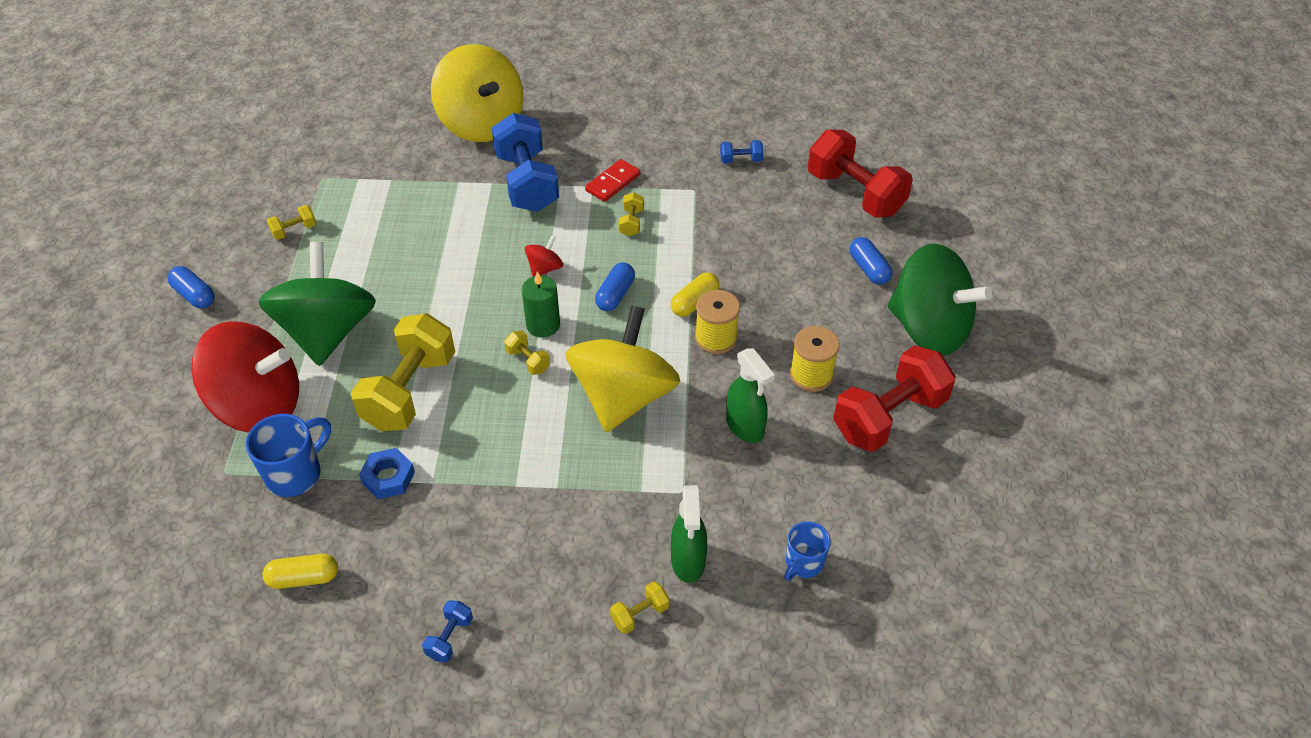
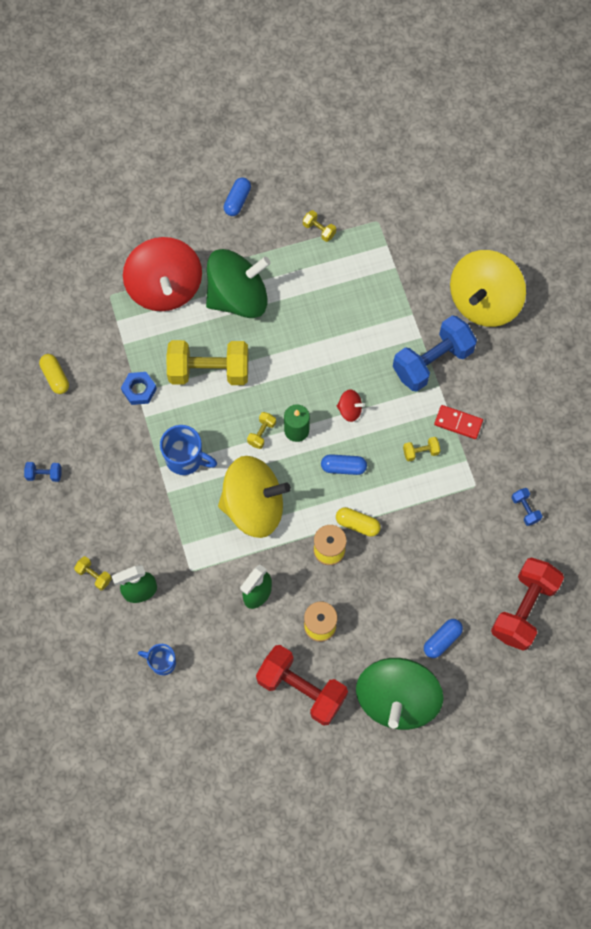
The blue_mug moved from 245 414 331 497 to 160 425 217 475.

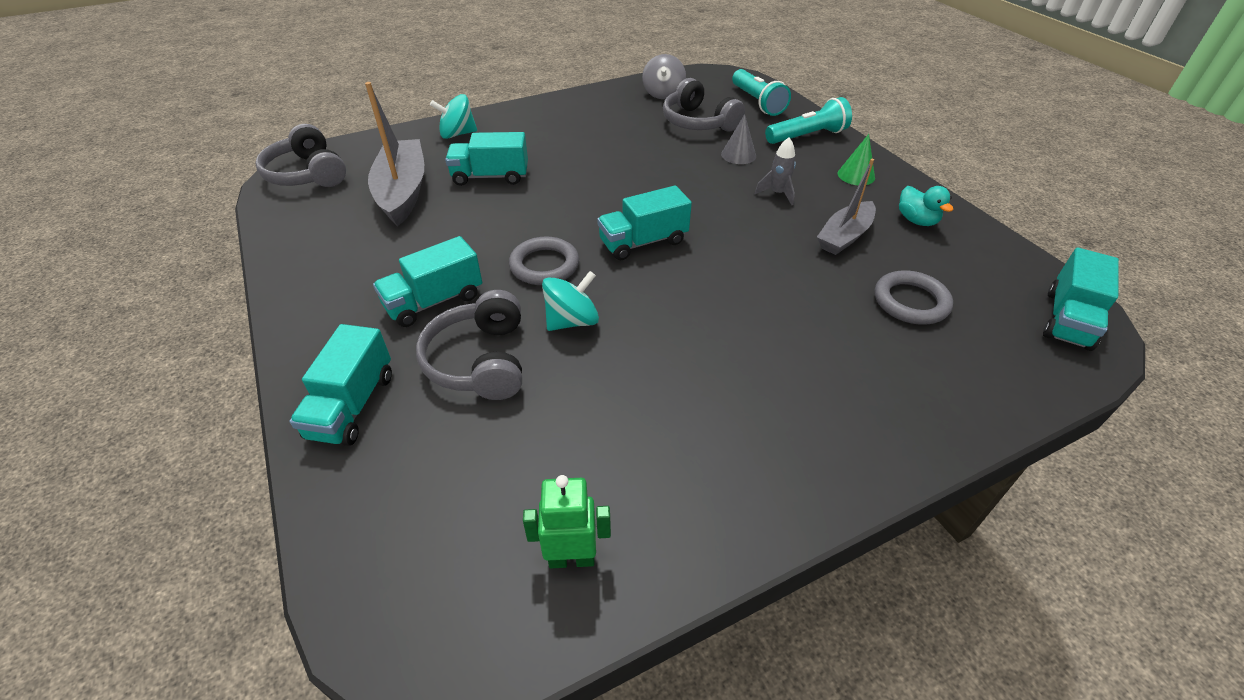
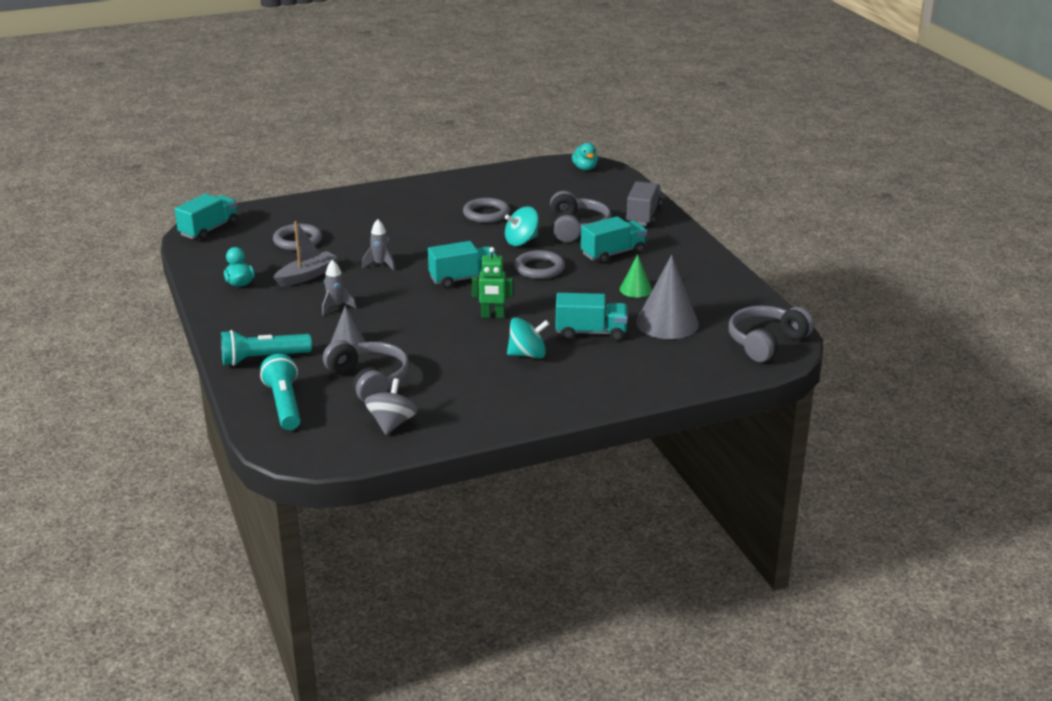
The grey_headphones at 255 124 346 187 turned 105 degrees counterclockwise.
The turquoise_truck at 290 324 392 446 became the grey_truck at 626 181 662 226.
The grey_boat at 365 82 424 226 was replaced by the grey_cone at 636 255 699 339.
The turquoise_spinning_top moved from 430 94 477 139 to 507 317 549 359.
The green_robot moved from 523 475 611 568 to 471 247 513 318.
The green_cone moved from 838 134 875 185 to 620 254 652 298.
The grey_rocket at 362 219 395 271 appeared.
The grey_ring at 463 198 510 223 appeared.
The turquoise_duck at 572 143 598 170 appeared.

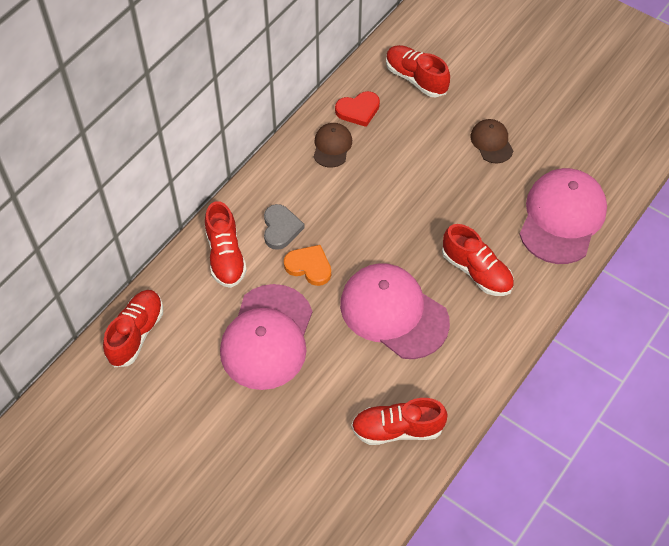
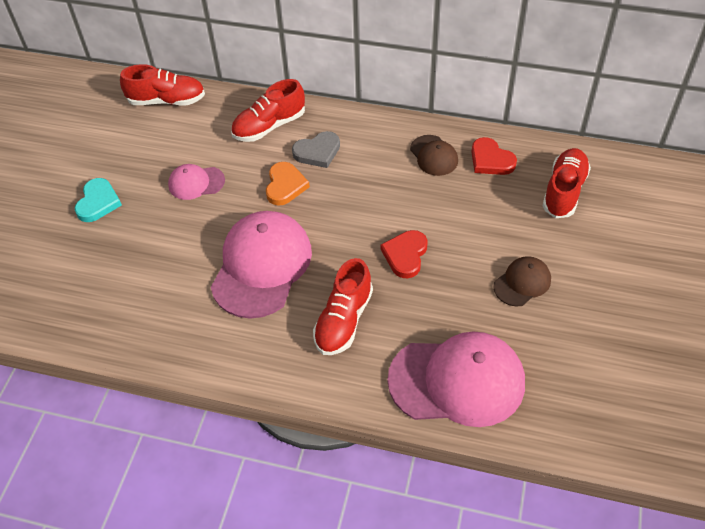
The pink_cap at 220 284 312 390 changed to 0.49 times the size.
The brown_cap at 314 123 352 168 turned 75 degrees clockwise.
The red_shoe at 351 398 448 445 disappeared.
The turquoise_heart at 74 178 122 222 appeared.
The red_heart at 381 230 428 278 appeared.

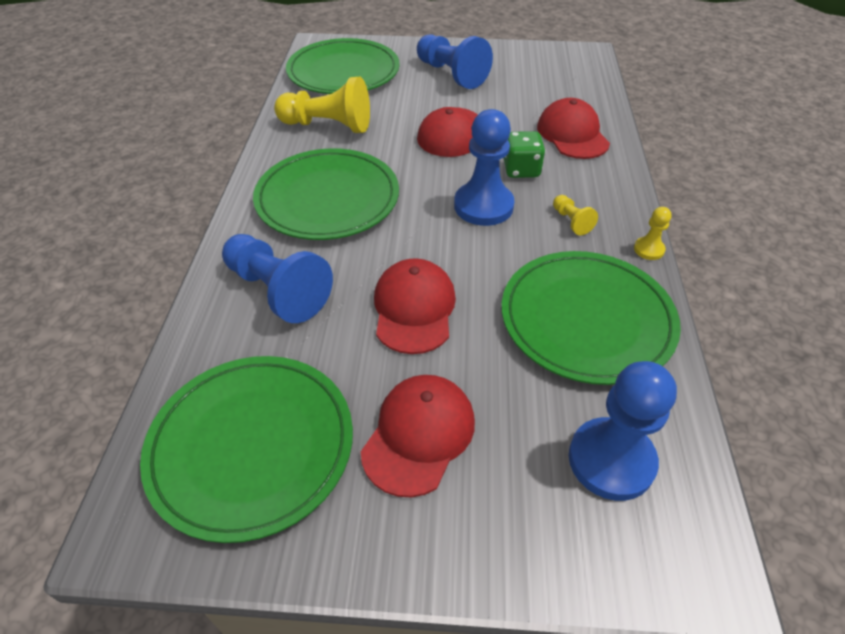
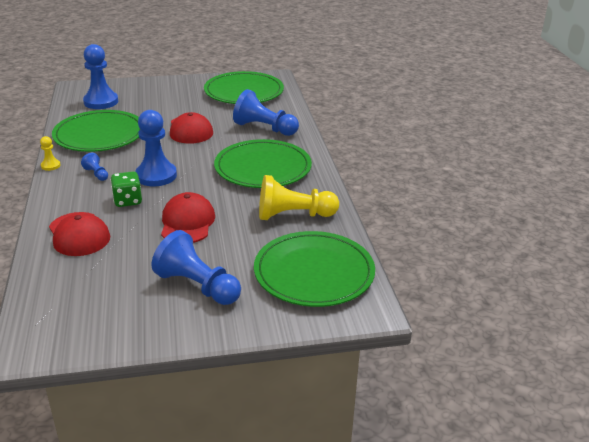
The red_cap at 361 375 475 497 disappeared.
The yellow_pawn at 553 195 598 235 became the blue_pawn at 81 153 108 181.

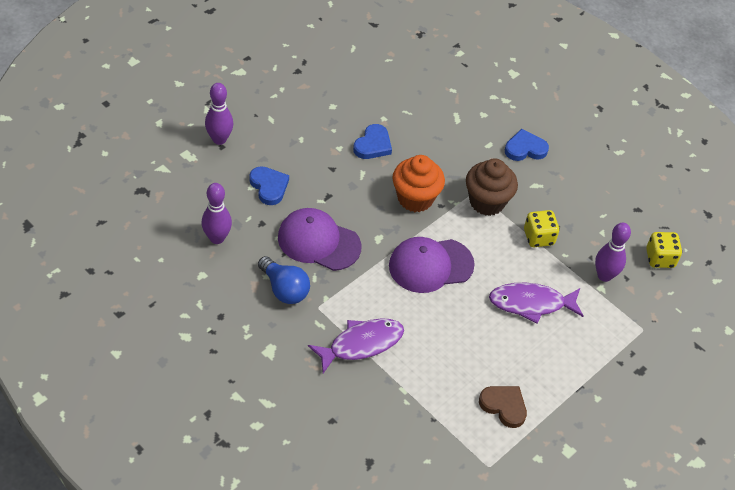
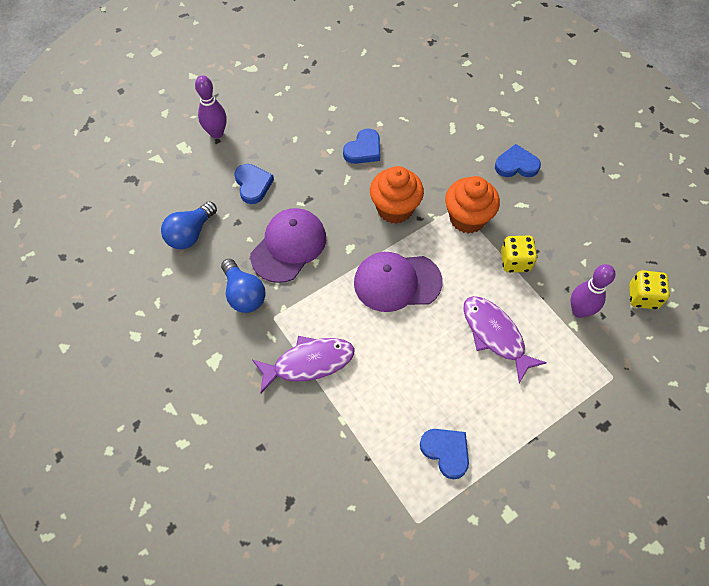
The purple_bowling_pin at 202 183 232 244 was replaced by the blue_light_bulb at 161 201 217 249.
The purple_cap at 278 208 361 271 turned 90 degrees clockwise.
The brown_cupcake at 466 158 518 216 became the orange_cupcake at 445 176 500 234.
The brown_heart at 479 386 527 428 became the blue_heart at 420 429 469 479.
The purple_fish at 489 283 584 324 turned 45 degrees clockwise.

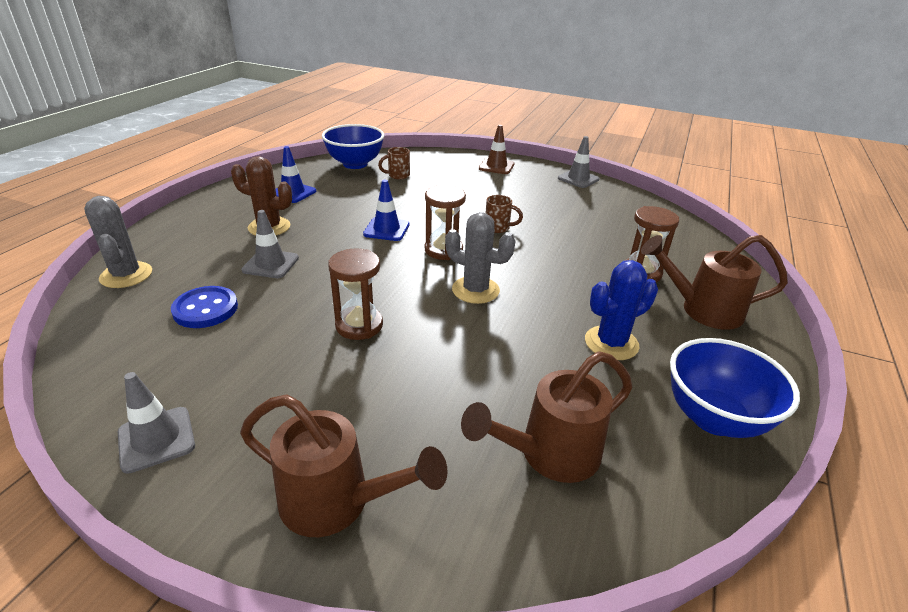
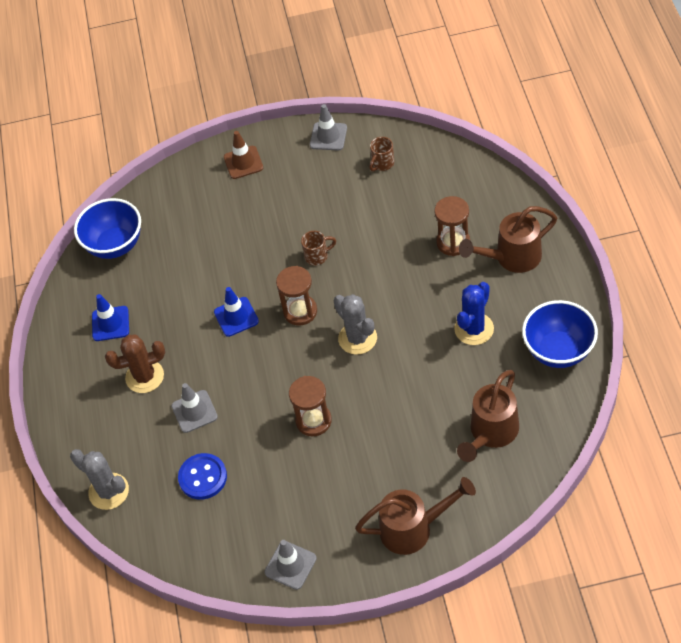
The brown_mug moved from 378 147 410 179 to 369 137 394 172.
The grey_cactus at 445 212 515 304 turned 60 degrees clockwise.

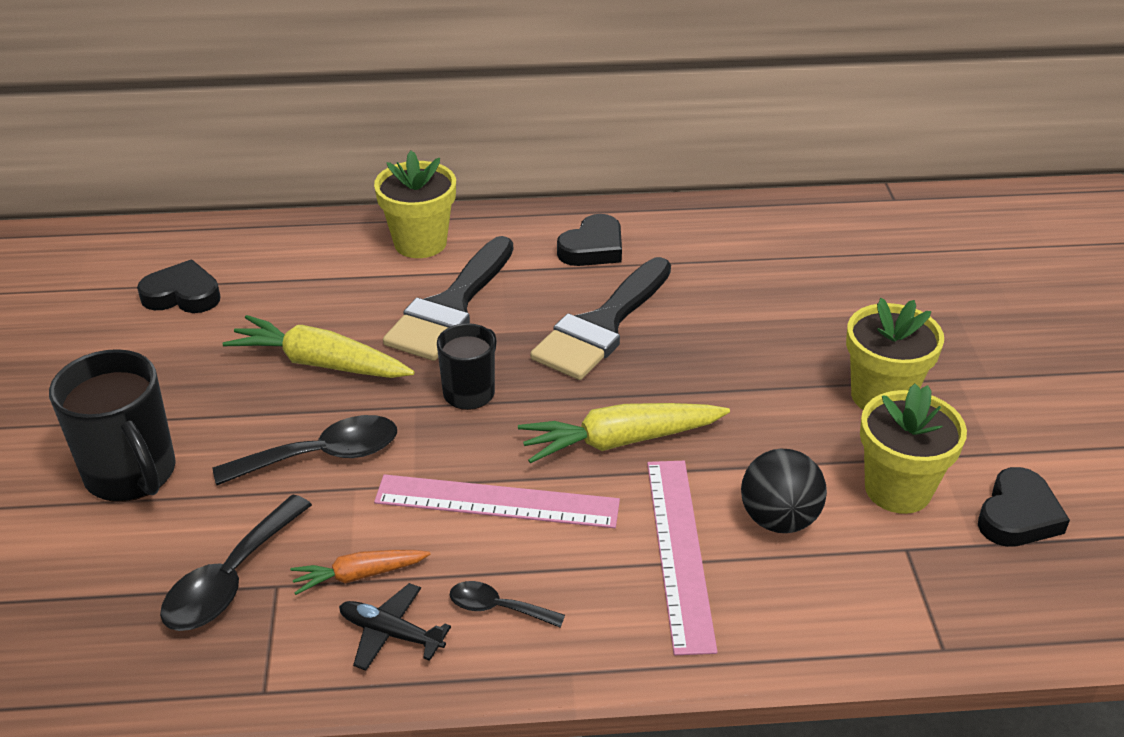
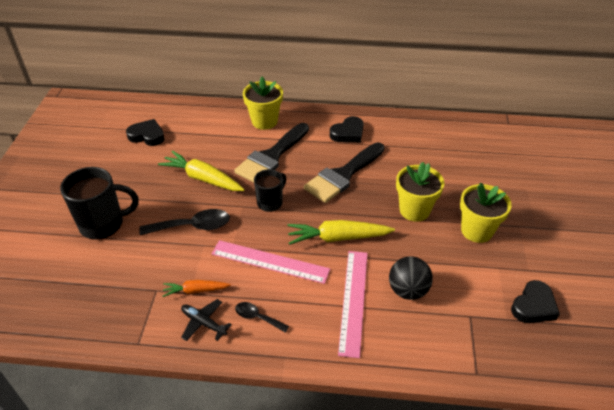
The black_mug at 49 349 176 502 turned 75 degrees counterclockwise.
The black_spoon at 160 494 312 631 disappeared.
The yellow_flower_pot moved from 860 384 967 514 to 396 162 445 221.

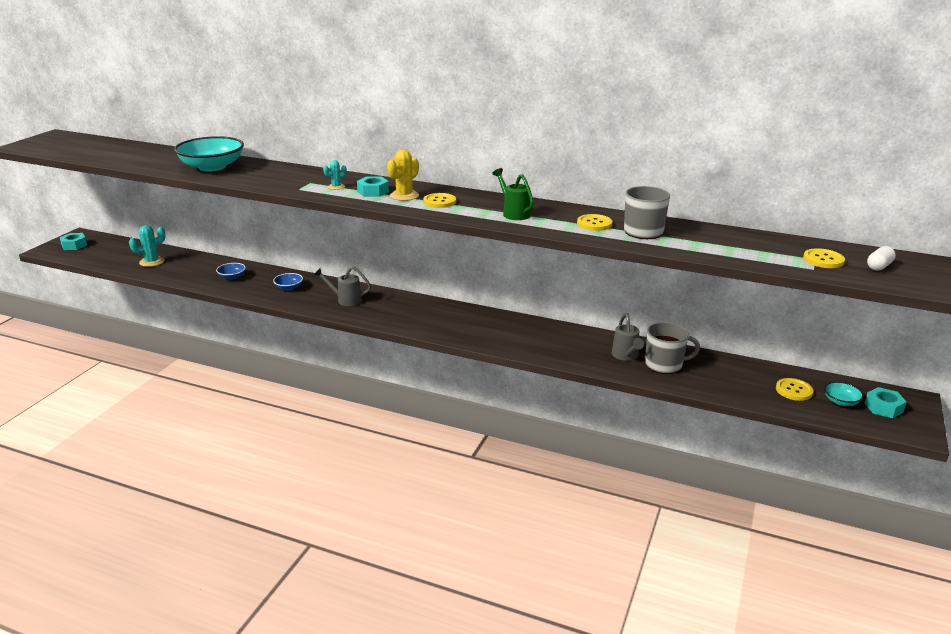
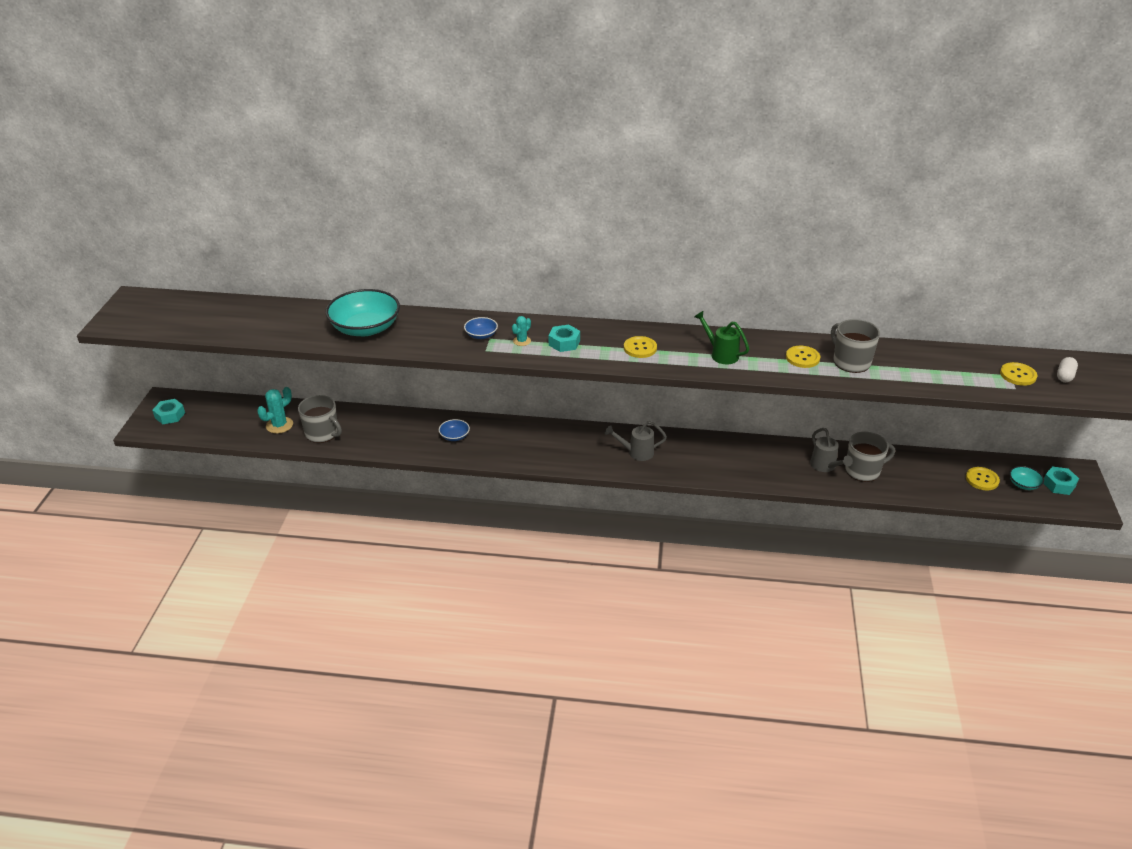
The blue_bowl moved from 216 263 246 279 to 464 317 498 339.
The grey_watering_can moved from 314 267 371 306 to 605 421 667 461.
The yellow_cactus at 387 150 419 201 disappeared.
The grey_mug at 298 395 342 443 appeared.

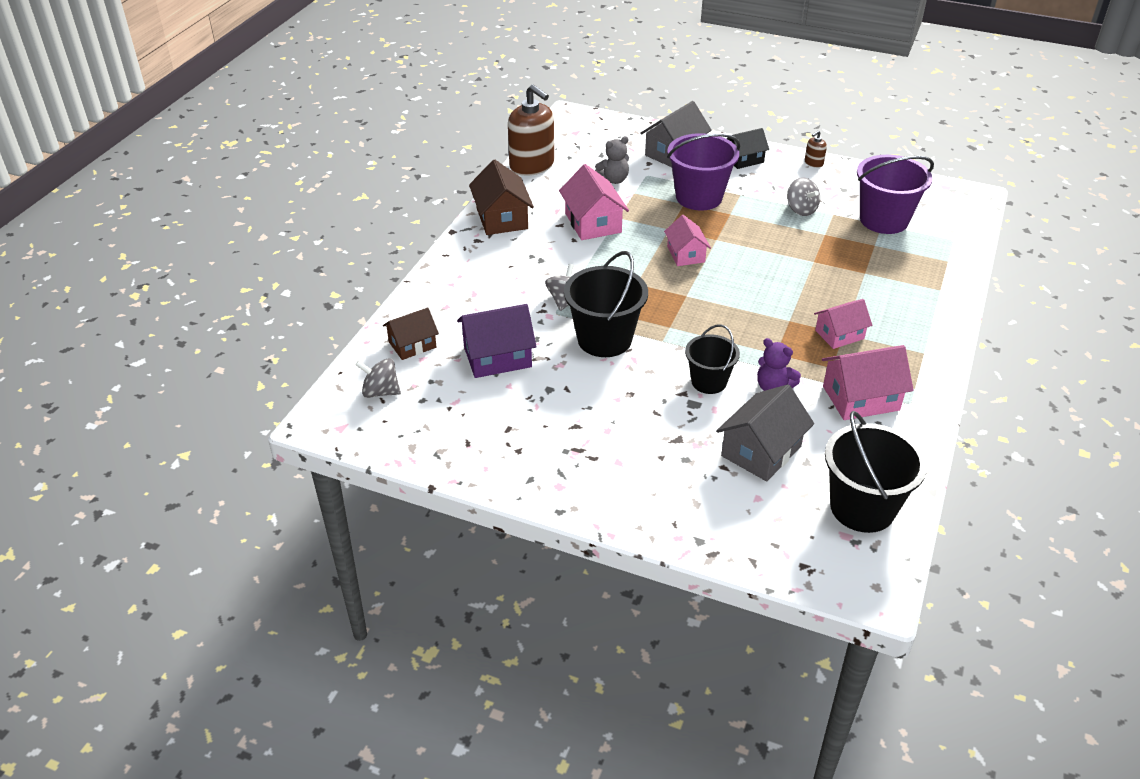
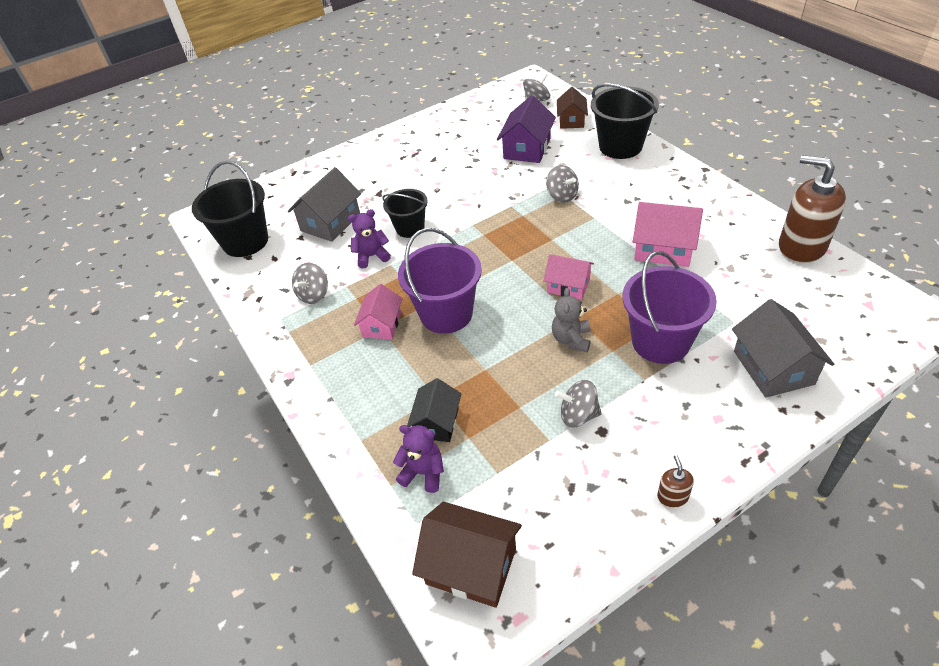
The brown_house moved from 469 160 534 235 to 412 502 522 608.
The brown_soap_dispenser at 508 84 554 176 turned 45 degrees clockwise.
The black_bucket moved from 564 251 648 357 to 591 84 659 159.
The grey_teddy_bear moved from 595 136 629 184 to 552 288 590 352.
The grey_house at 716 384 814 481 turned 45 degrees clockwise.
The black_house moved from 727 128 769 169 to 407 378 461 442.
The pink_house at 822 345 914 420 was replaced by the grey_spinning_top at 292 262 328 304.
The purple_bucket moved from 857 155 934 234 to 398 228 482 334.
The purple_teddy_bear at 393 425 444 493 appeared.

